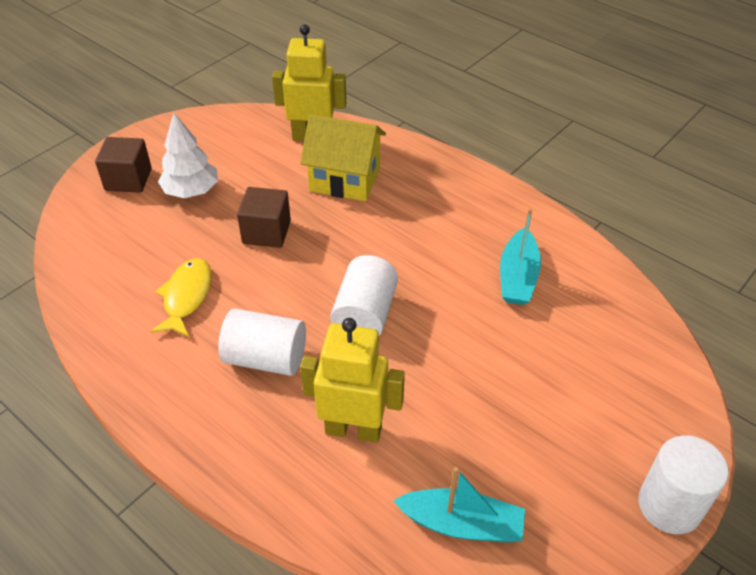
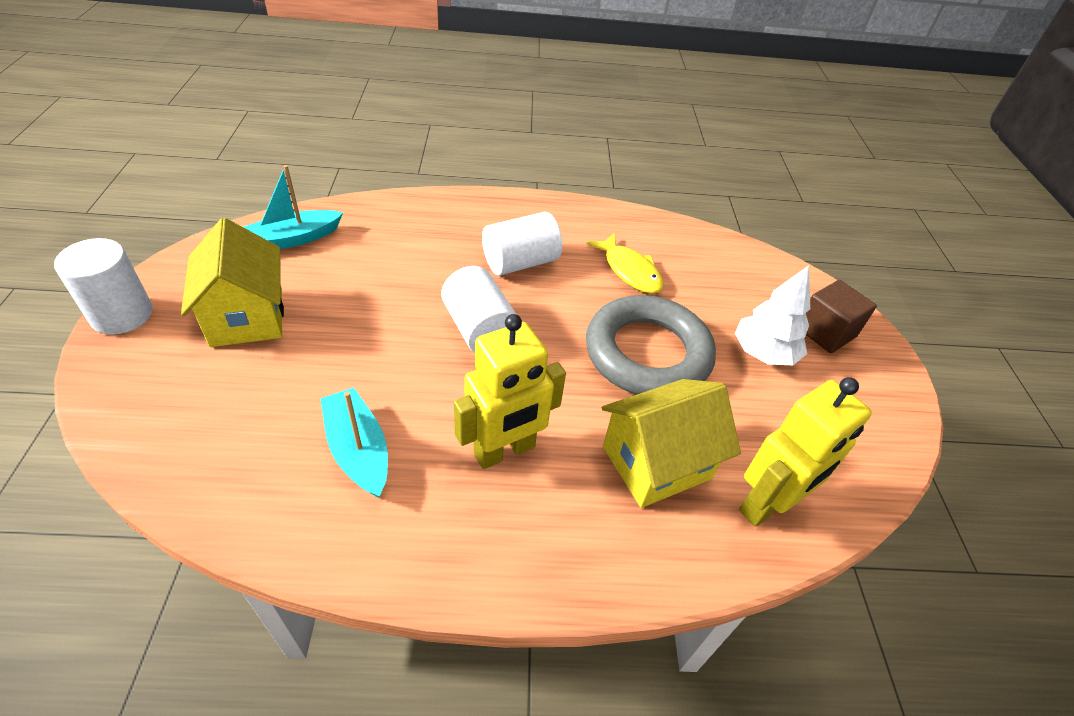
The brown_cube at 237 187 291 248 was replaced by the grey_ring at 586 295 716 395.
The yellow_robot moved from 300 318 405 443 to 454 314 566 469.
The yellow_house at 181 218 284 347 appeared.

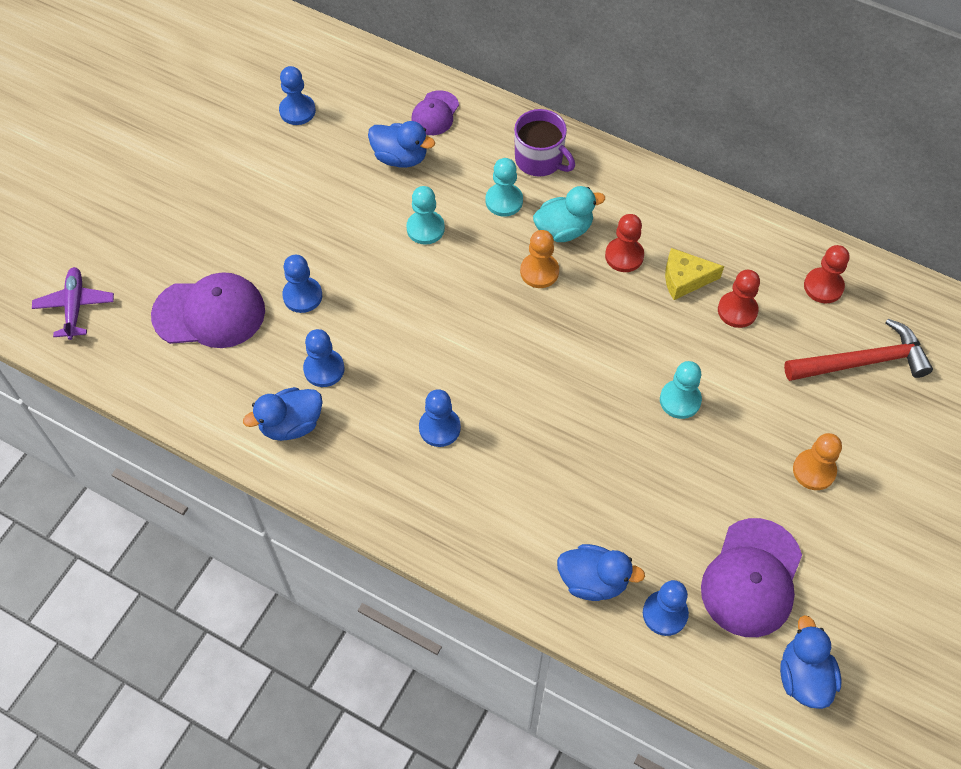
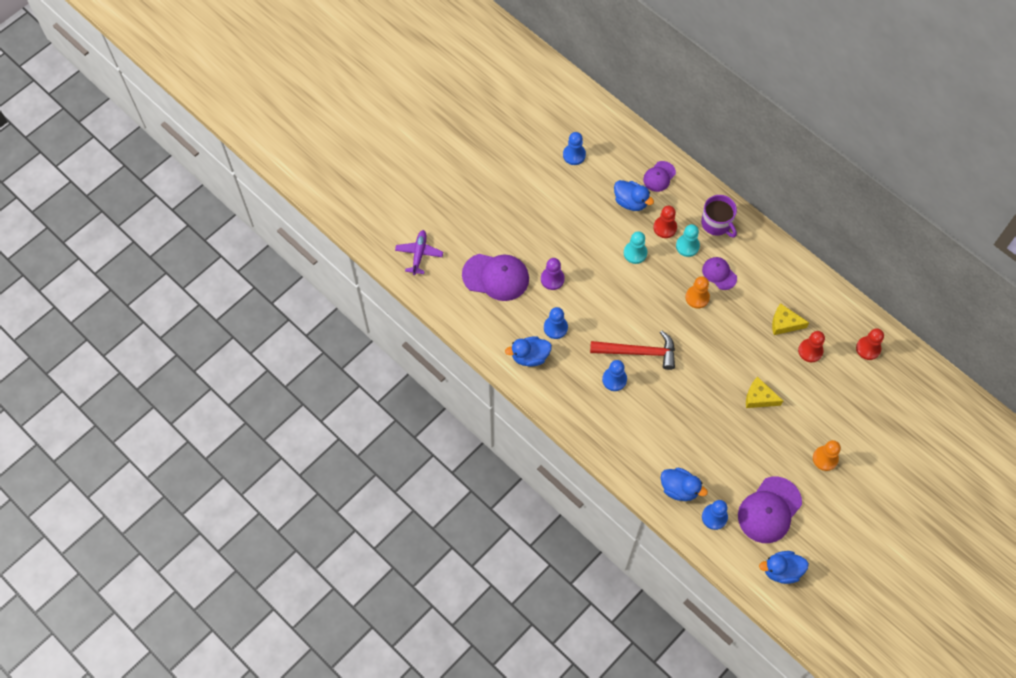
The blue_pawn at 282 255 322 313 became the purple_pawn at 541 258 565 290.
The turquoise_duck at 533 186 605 242 was replaced by the purple_cap at 702 257 737 290.
The red_pawn moved from 605 214 644 272 to 653 206 677 238.
The turquoise_pawn at 660 361 702 419 was replaced by the yellow_cheese at 746 377 783 408.
The blue_duck at 780 615 841 709 turned 105 degrees counterclockwise.
The red_hammer moved from 784 319 933 381 to 590 330 675 370.

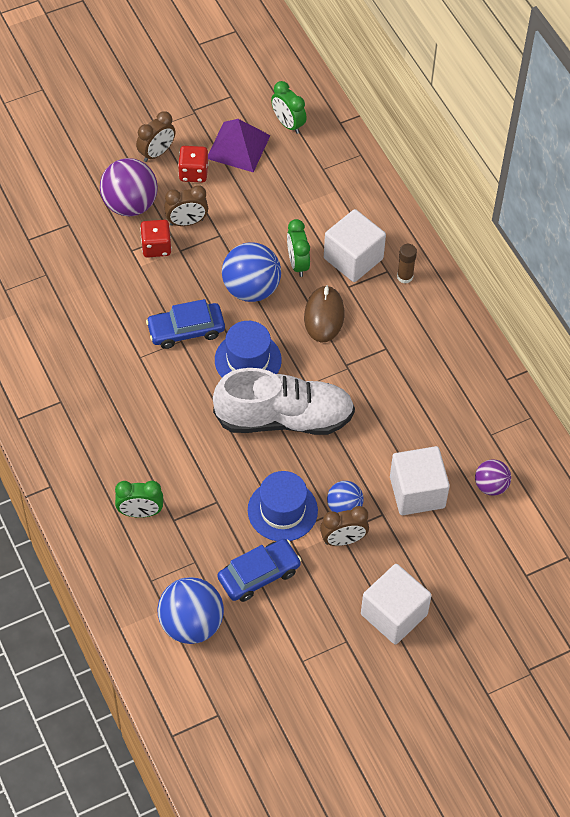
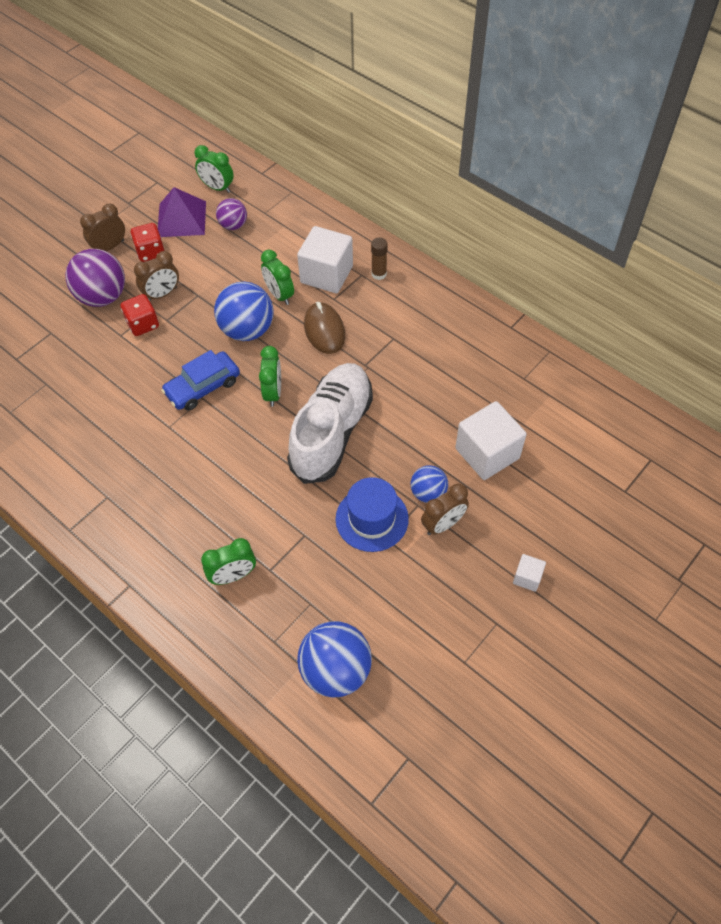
The brown_clock at 136 111 175 162 turned 150 degrees counterclockwise.
The white_shoe at 213 368 355 435 turned 45 degrees counterclockwise.
The blue_hat at 215 321 282 378 was replaced by the green_clock at 259 346 281 407.
The blue_car at 218 539 301 602 disappeared.
The white_cube at 361 564 432 644 changed to 0.47 times the size.
The purple_ball moved from 475 459 511 496 to 216 198 247 230.

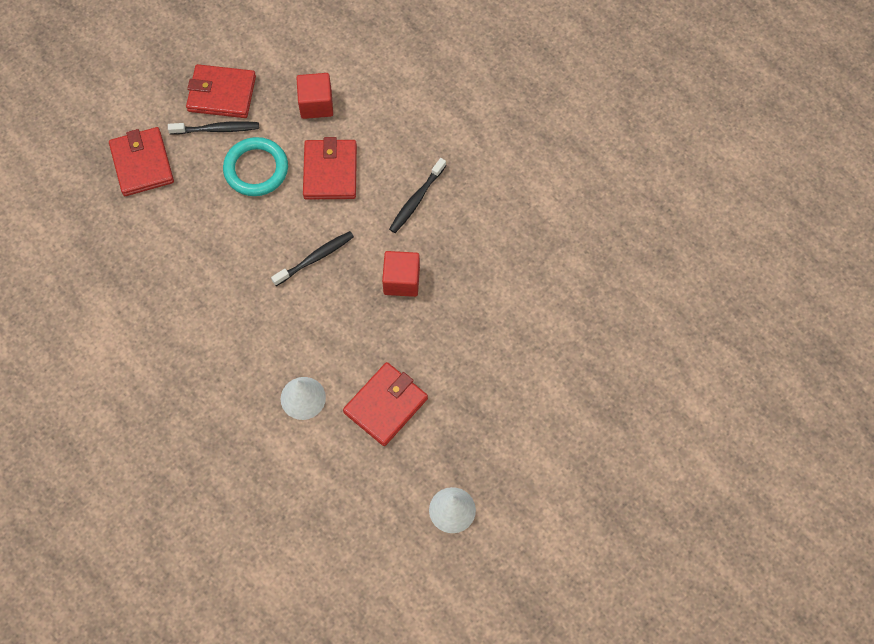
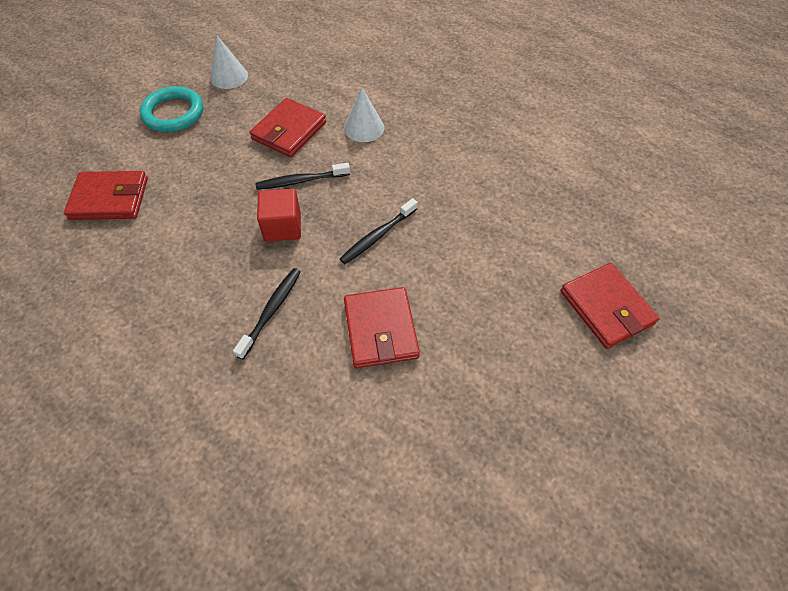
The black_toothbrush moved from 168 121 259 135 to 255 163 350 190.
The red_wallet moved from 186 64 256 118 to 64 171 148 220.
The turquoise_ring moved from 223 137 288 196 to 140 86 203 132.
The red_cube at 296 73 333 119 disappeared.

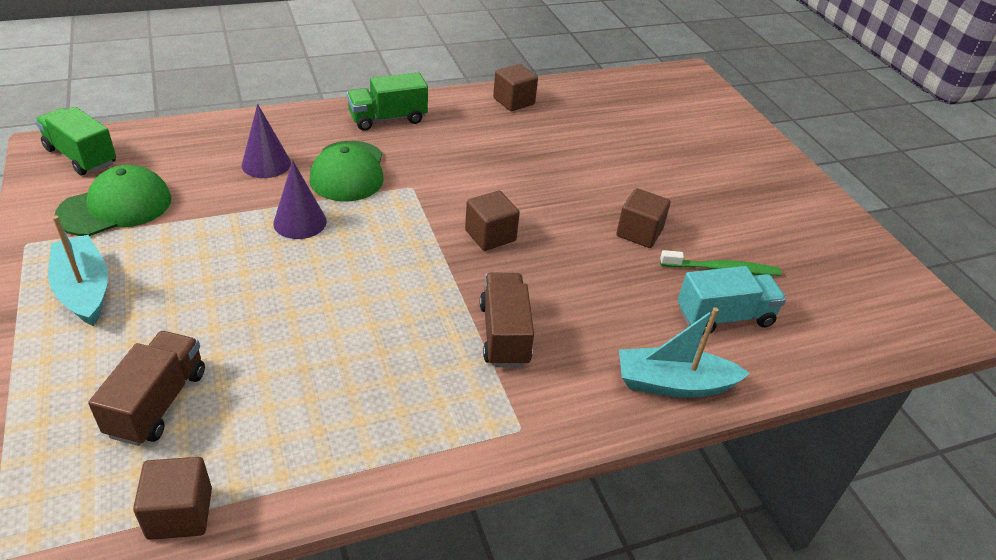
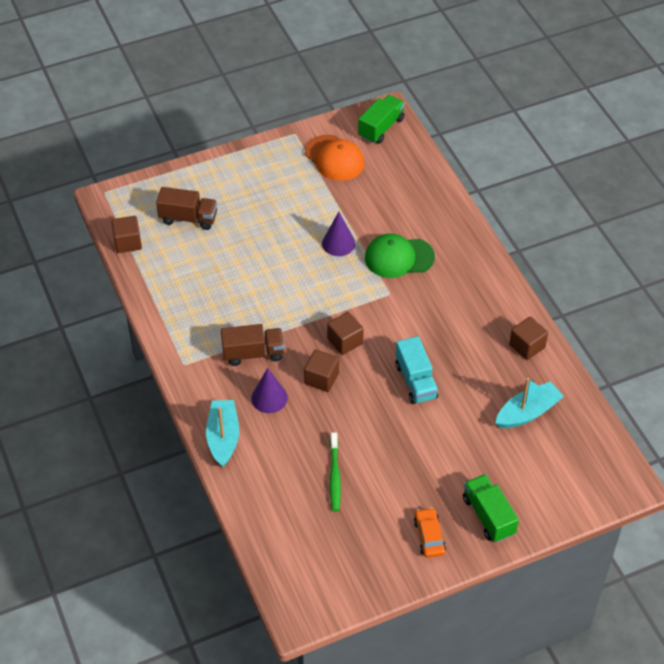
The turquoise_boat moved from 48 216 108 326 to 496 378 564 428.
The green_cap at 54 165 171 236 became the orange_cap at 305 135 365 181.
The purple_cone moved from 242 104 291 178 to 251 368 288 413.
The green_truck moved from 347 72 428 131 to 463 474 519 543.
The brown_cube moved from 616 188 671 248 to 304 350 339 392.
The turquoise_truck moved from 678 266 786 335 to 396 336 438 404.
The orange_car at 414 507 446 558 appeared.

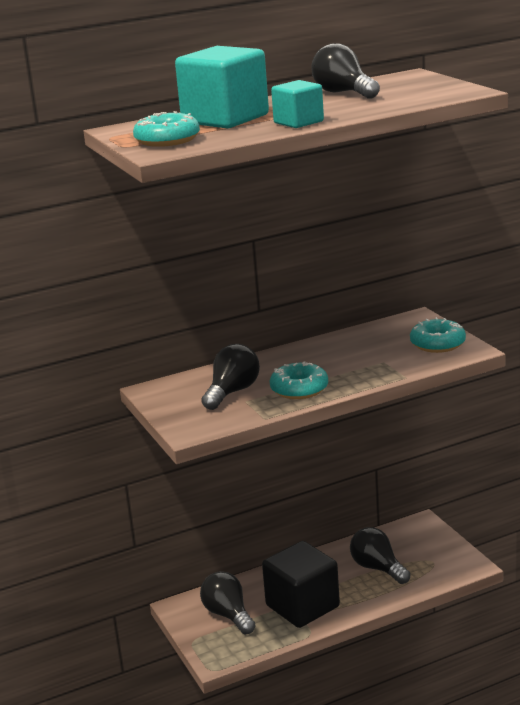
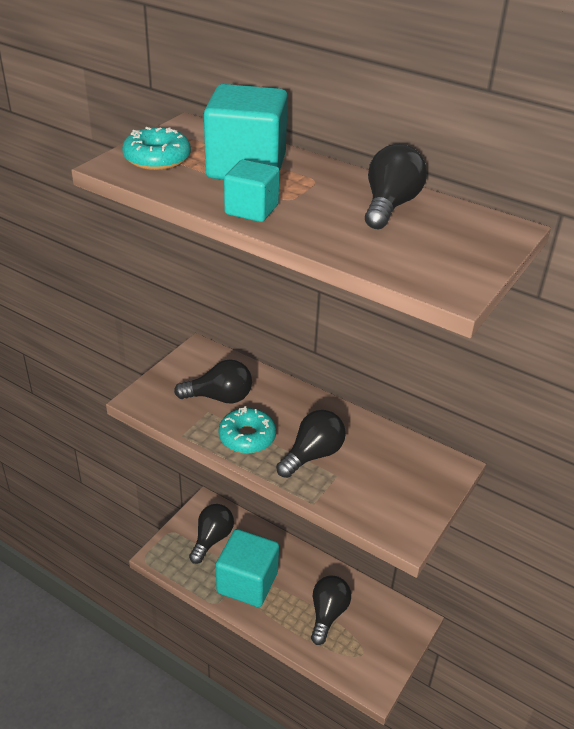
The black_cube at 262 541 340 628 became the turquoise_cube at 216 529 279 607.
The turquoise_donut at 410 317 466 353 disappeared.
The black_light_bulb at 276 410 346 478 appeared.

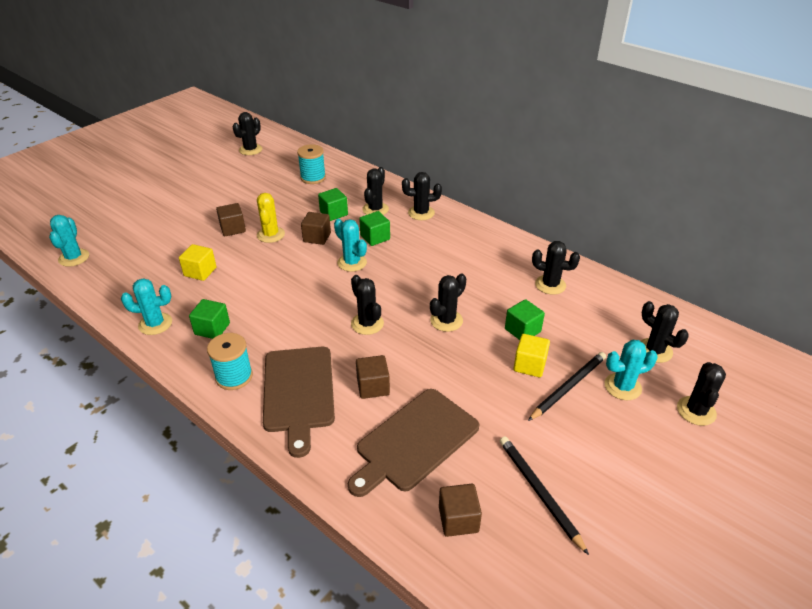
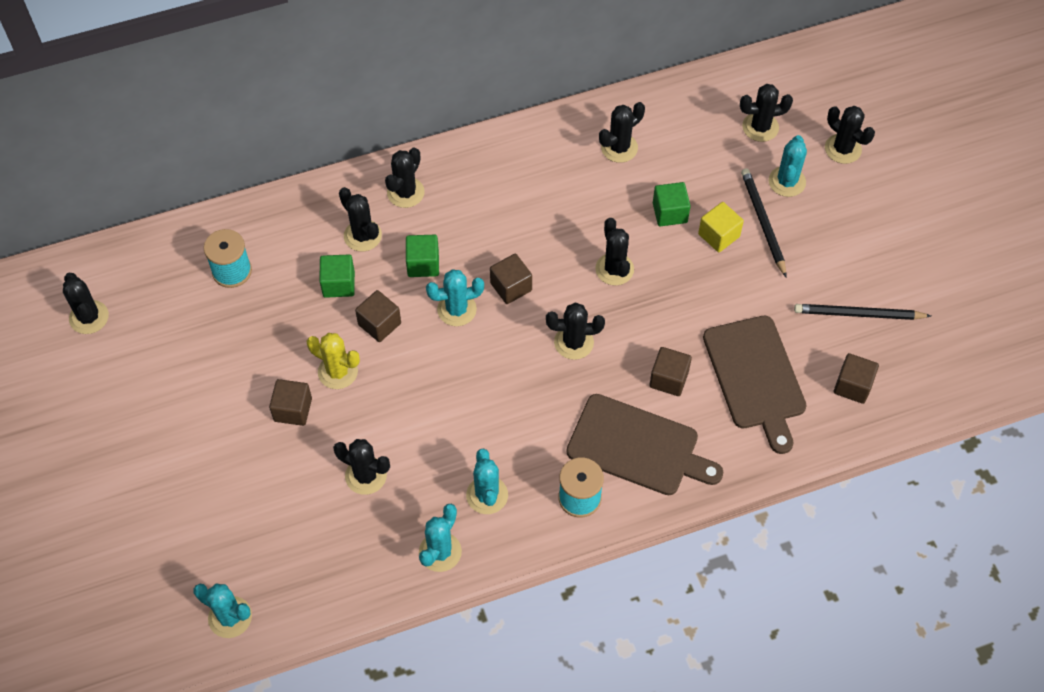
The yellow_cube at 179 244 217 281 was replaced by the black_cactus at 333 439 390 495.
The green_cube at 189 299 230 339 was replaced by the turquoise_cactus at 466 449 508 514.
The brown_cube at 490 254 532 304 appeared.

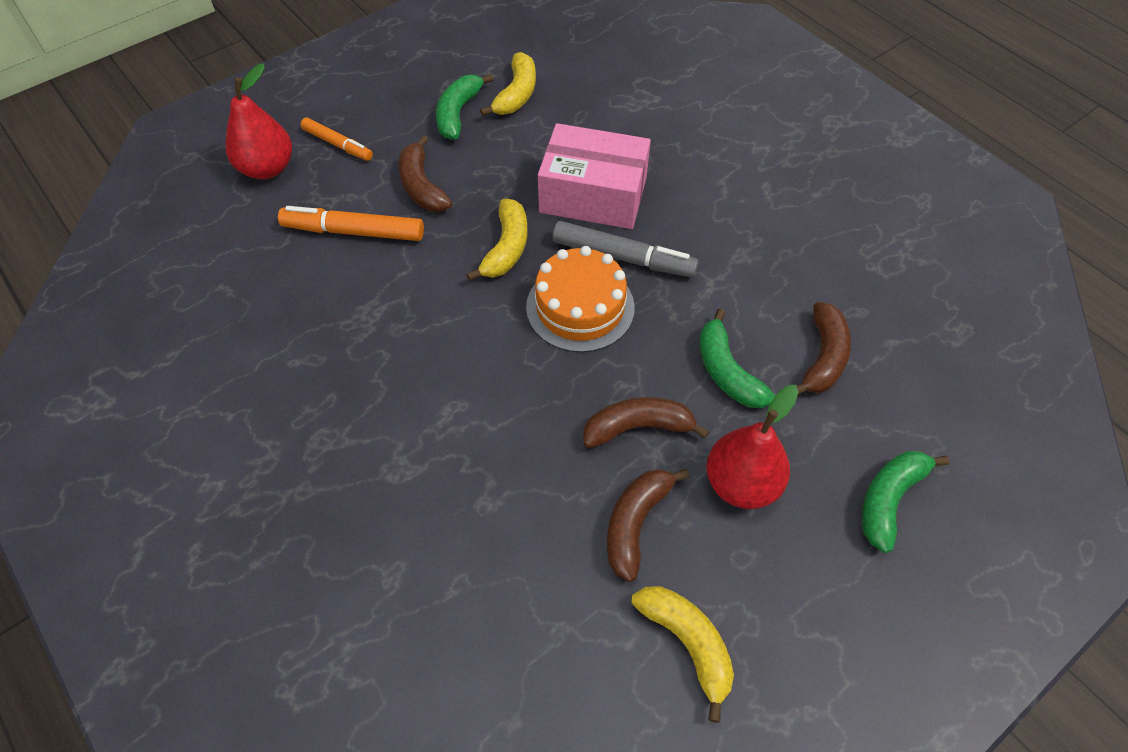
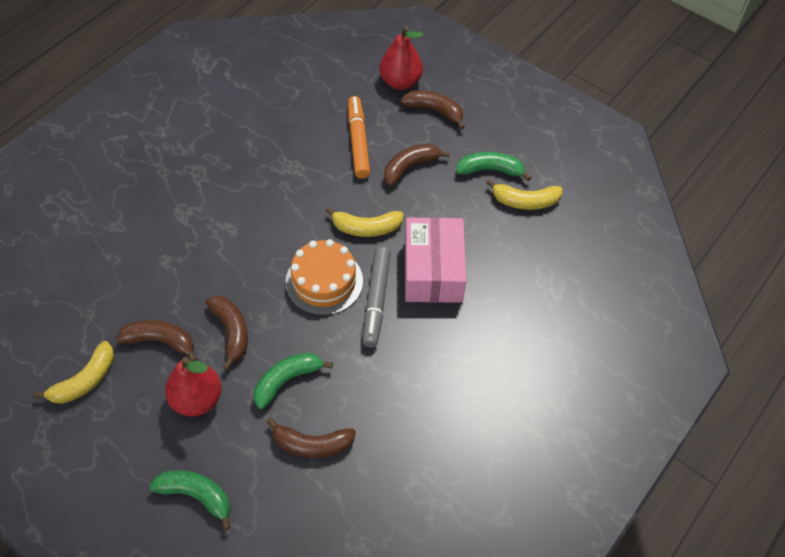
The orange_marker at 300 117 373 161 was replaced by the brown_banana at 400 90 465 129.

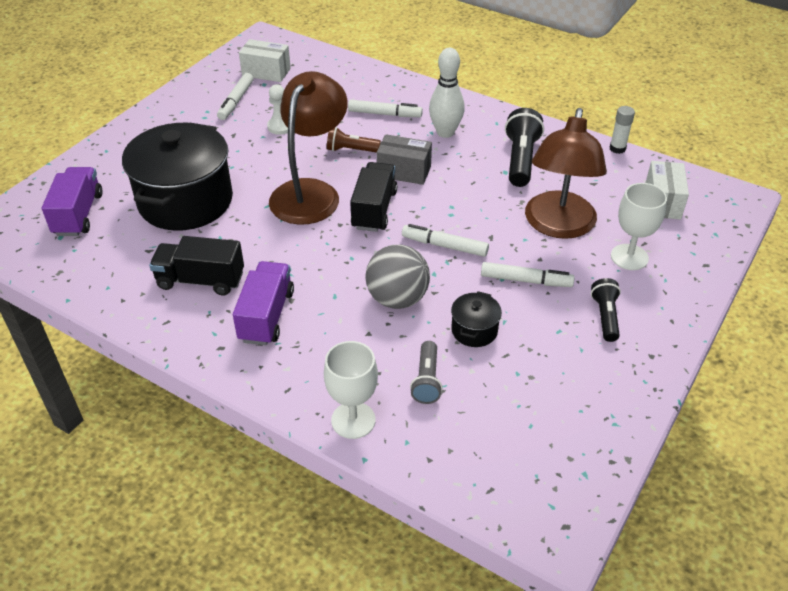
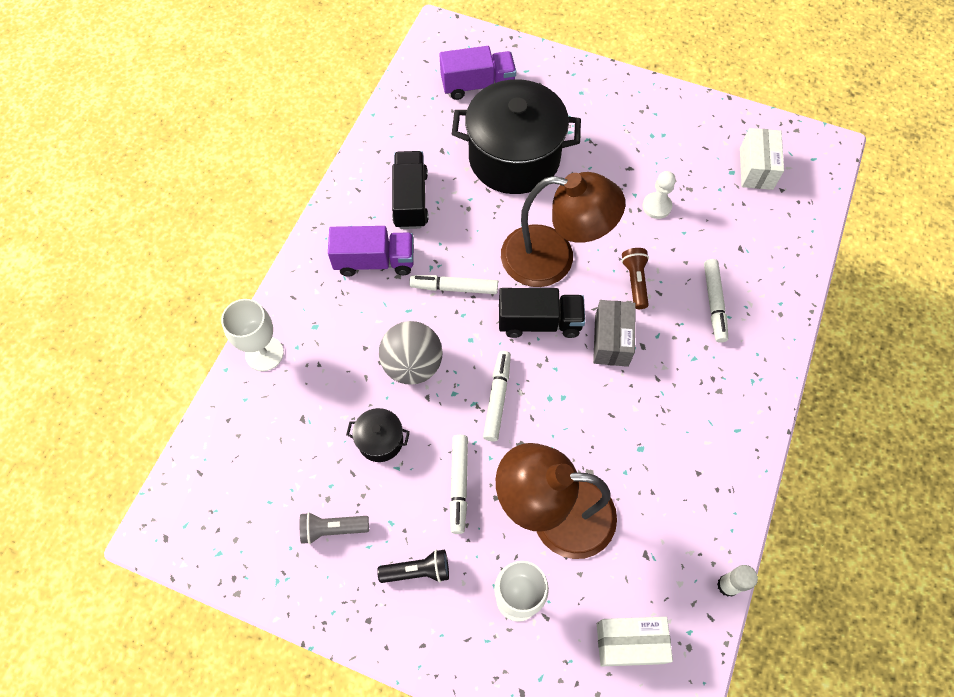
The white_marker moved from 217 73 254 120 to 409 275 498 294.
The grey_flashlight moved from 410 341 443 404 to 300 512 369 544.
The white_bowling_pin at 429 48 465 138 disappeared.
The black_flashlight at 505 108 544 187 disappeared.

